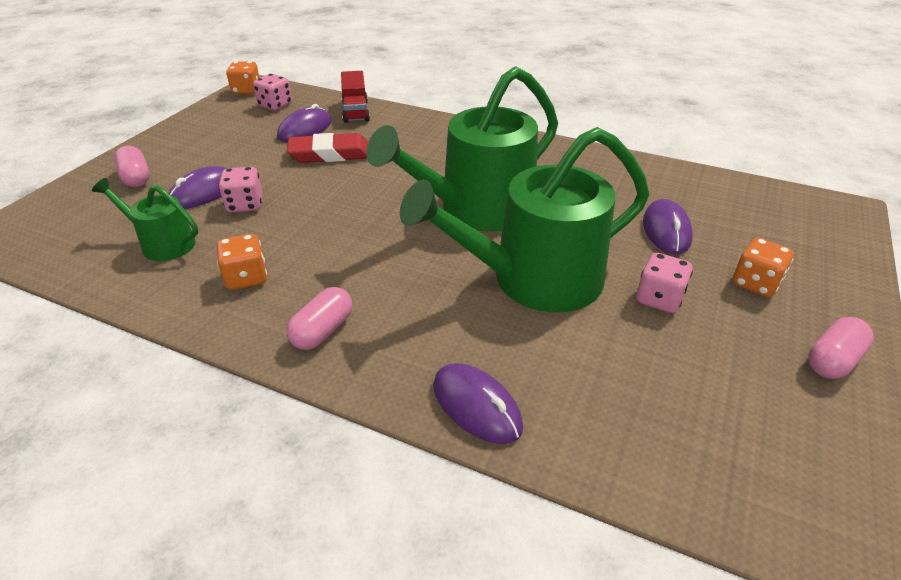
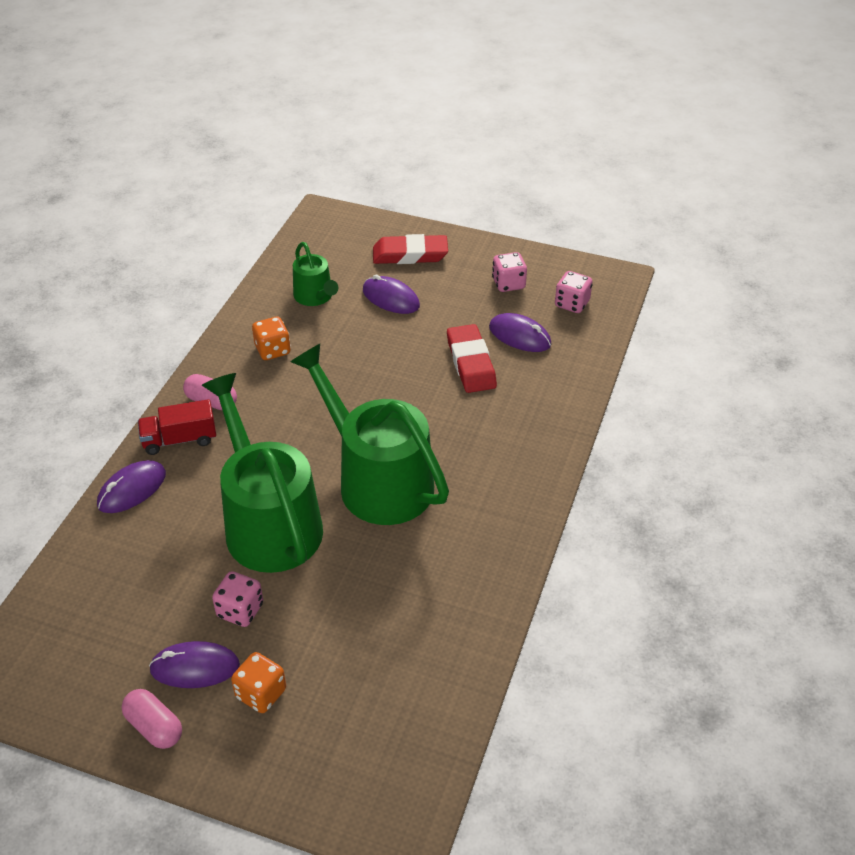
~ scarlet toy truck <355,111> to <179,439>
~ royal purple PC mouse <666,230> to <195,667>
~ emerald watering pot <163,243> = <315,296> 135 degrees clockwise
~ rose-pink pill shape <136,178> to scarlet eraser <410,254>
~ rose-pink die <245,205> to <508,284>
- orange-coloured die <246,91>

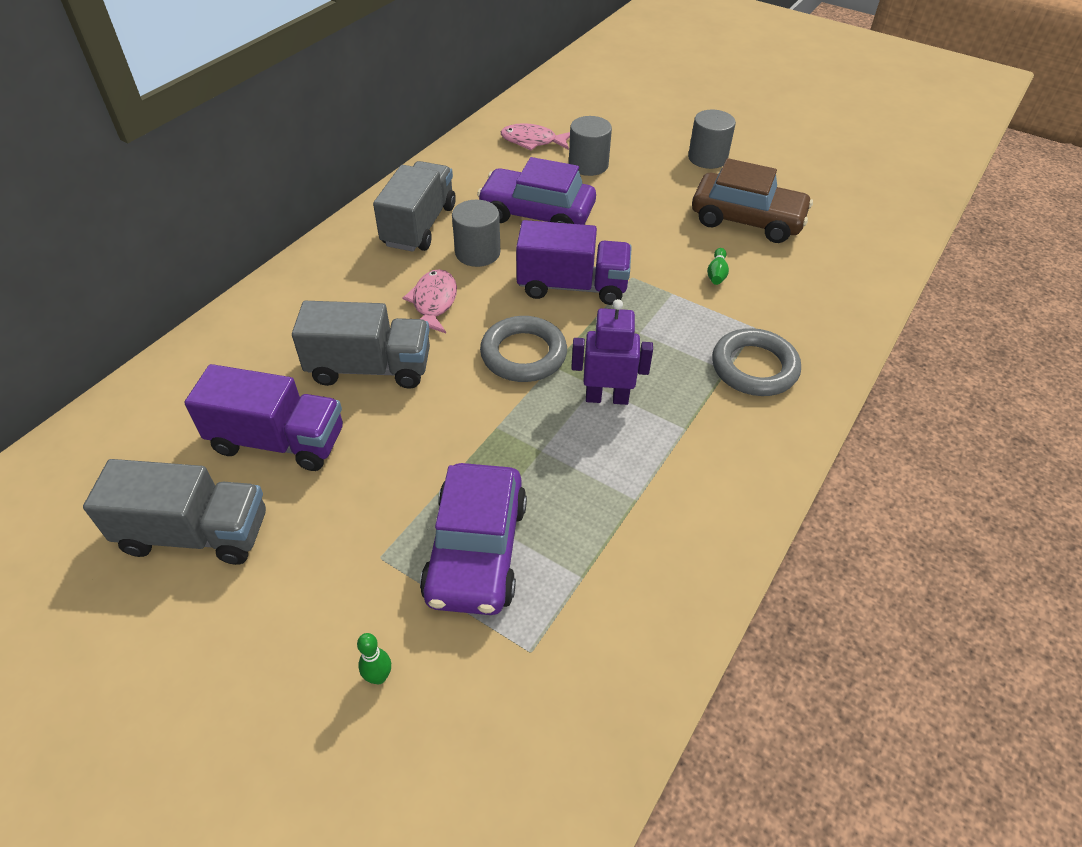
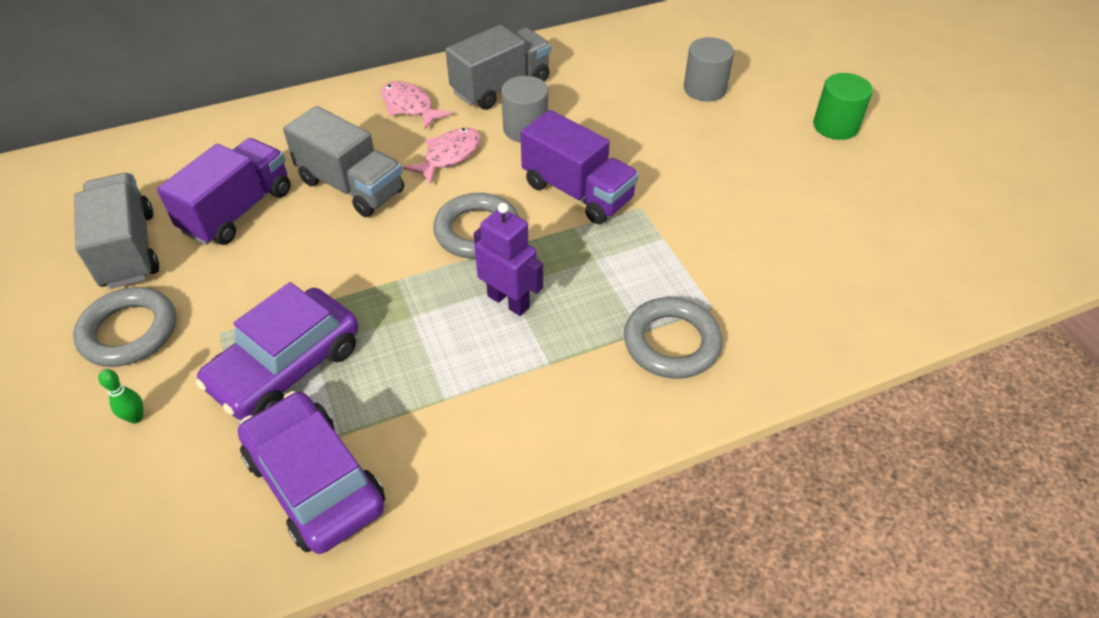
+ ash-grey ring <129,332>
~ ash-grey toy truck <195,533> = <128,249> 150 degrees counterclockwise
~ royal purple toy truck <278,441> = <238,211> 105 degrees counterclockwise
~ royal purple toy car <537,214> to <315,482>
~ rose-pink fish figure <532,141> to <409,107>
~ ash-grey cylinder <707,158> to emerald cylinder <835,126>
- dark brown toy car <747,219>
- emerald skittle <716,273>

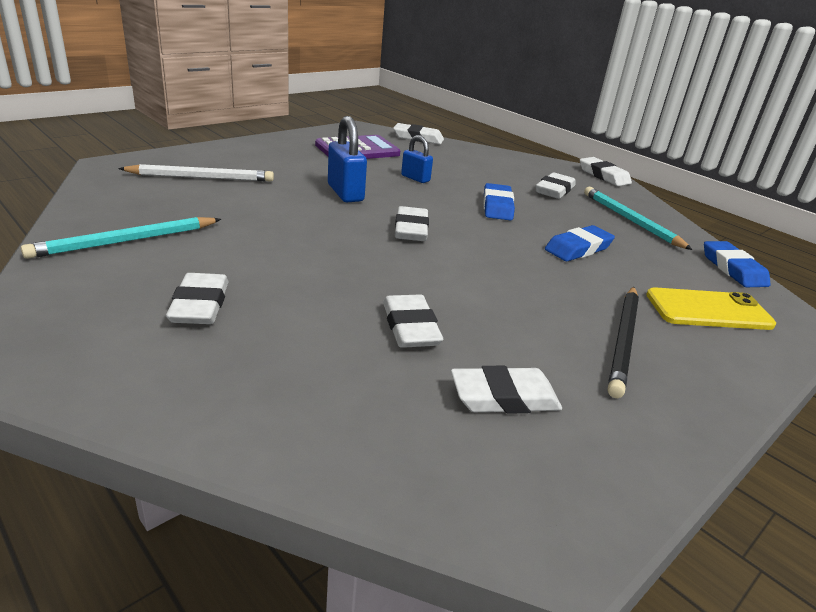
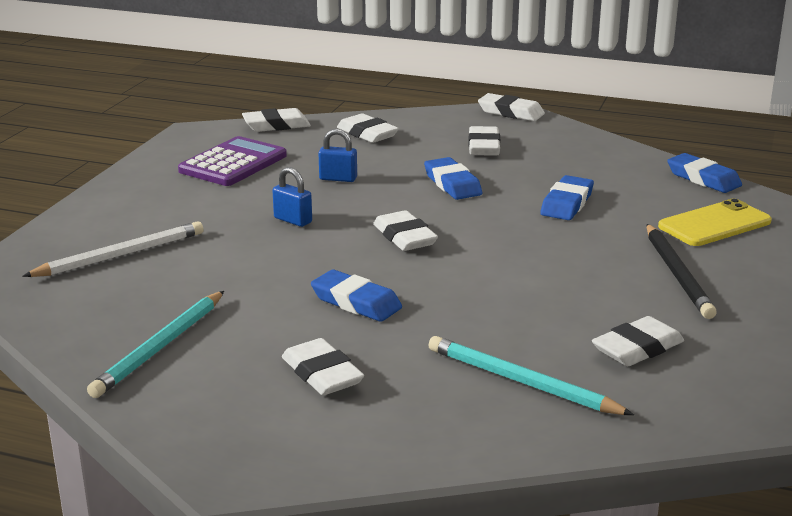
~ royal blue padlock <345,193> = <293,220> x0.62
+ royal blue eraser <356,302>
~ pure white eraser <410,327> to <367,133>
~ turquoise pencil <631,220> to <522,382>

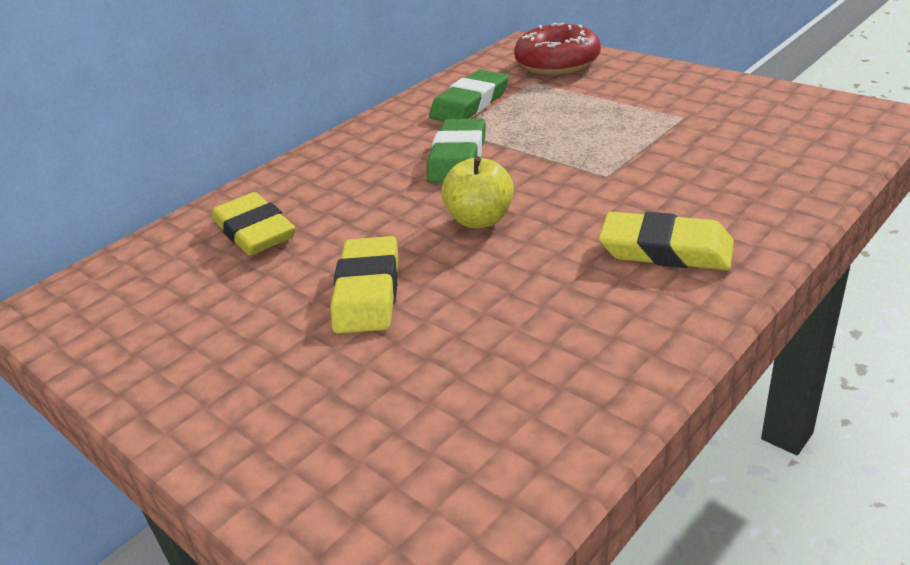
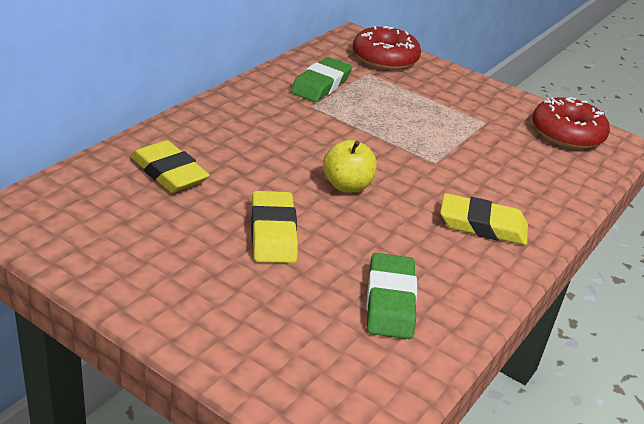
~ emerald eraser <458,158> to <390,301>
+ scarlet donut <567,134>

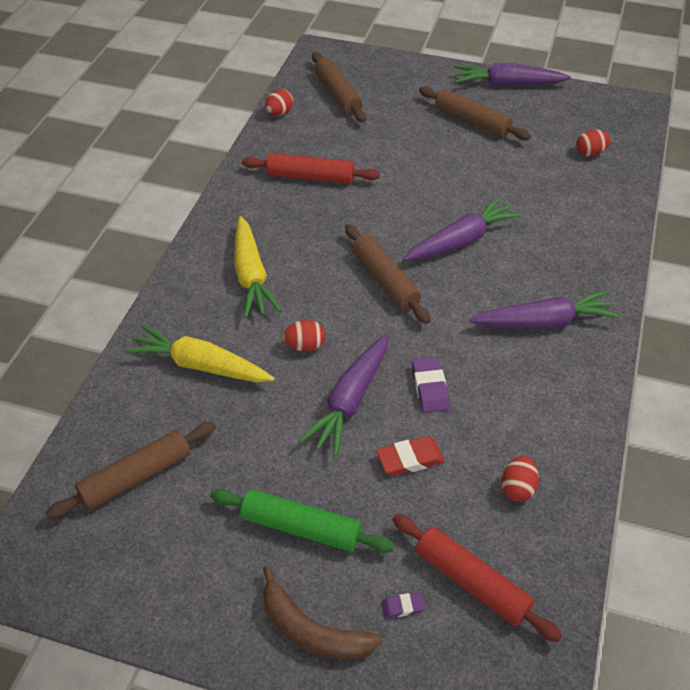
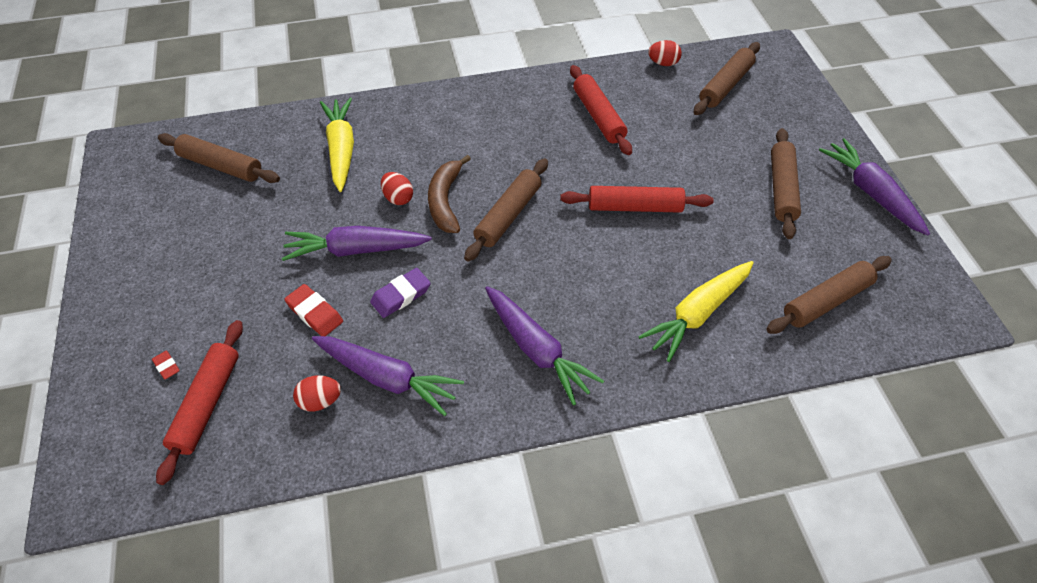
~ royal purple eraser <402,607> to scarlet eraser <166,366>
~ royal purple carrot <461,241> to <387,378>
~ dark brown banana <311,630> to <445,201>
+ scarlet rolling pin <634,207>
~ golden carrot <251,276> to <698,314>
~ scarlet egg <590,153> to dark brown rolling pin <826,301>
- emerald rolling pin <300,528>

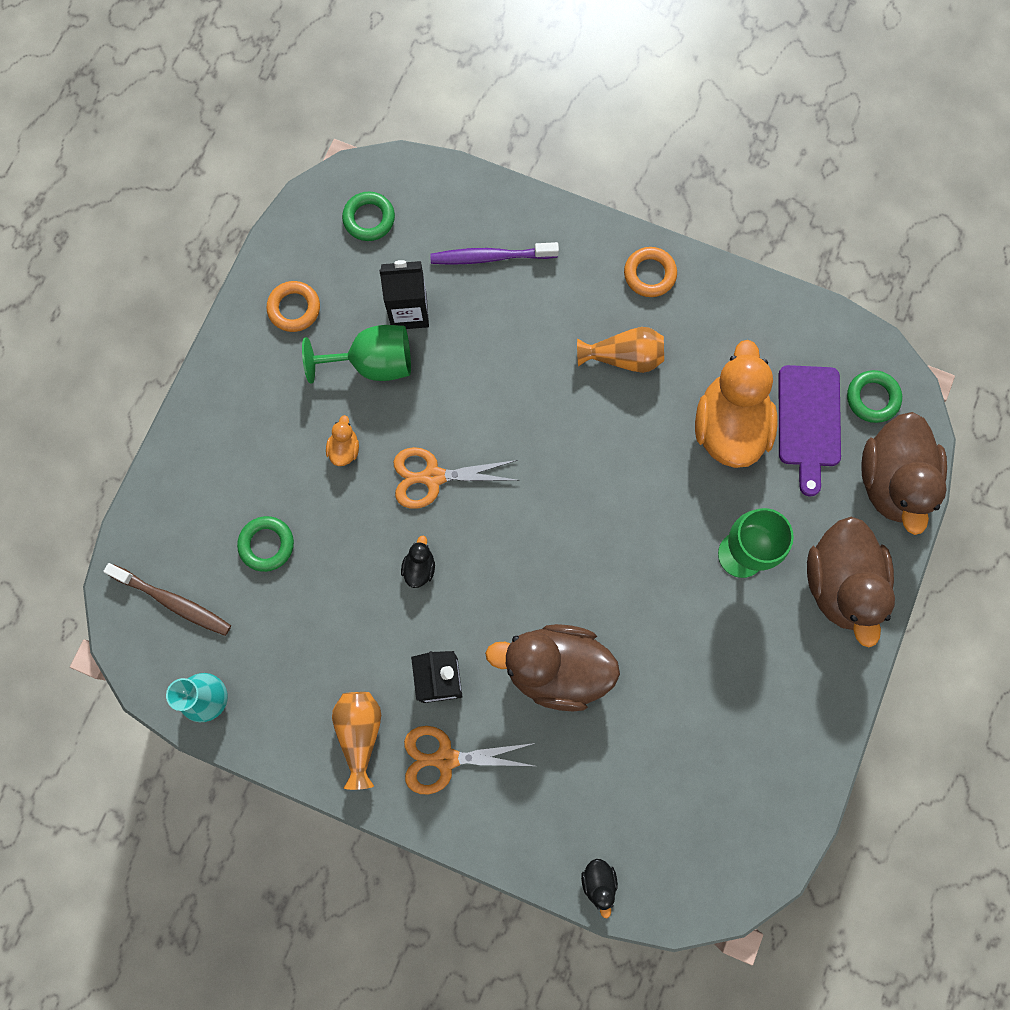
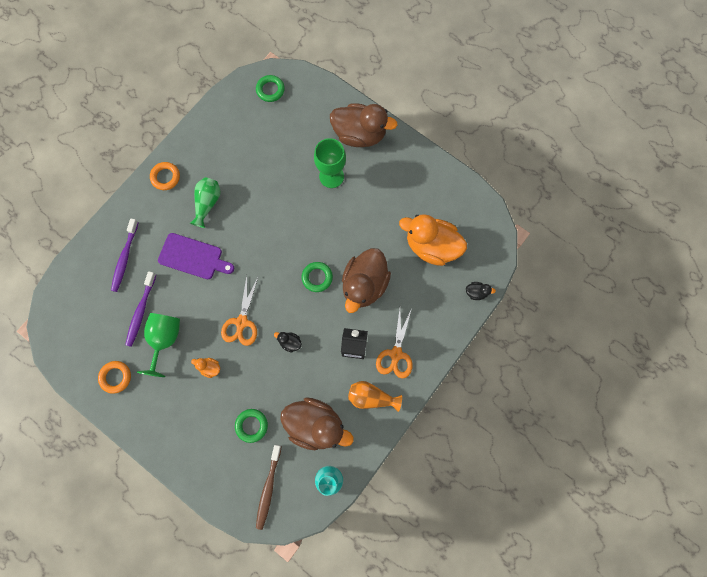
~ ebony juice carton <409,311> to royal purple tooth brush <141,311>
~ royal purple chopping board <808,422> to <193,257>
~ orange-coloured tall vase <623,357> to emerald tall vase <207,203>
~ dark brown tooth brush <173,601> = <268,488> 150 degrees clockwise
~ dark brown duck <892,481> to <315,424>
~ emerald ring <369,219> to <317,277>
~ orange-coloured duck <729,426> to <431,246>

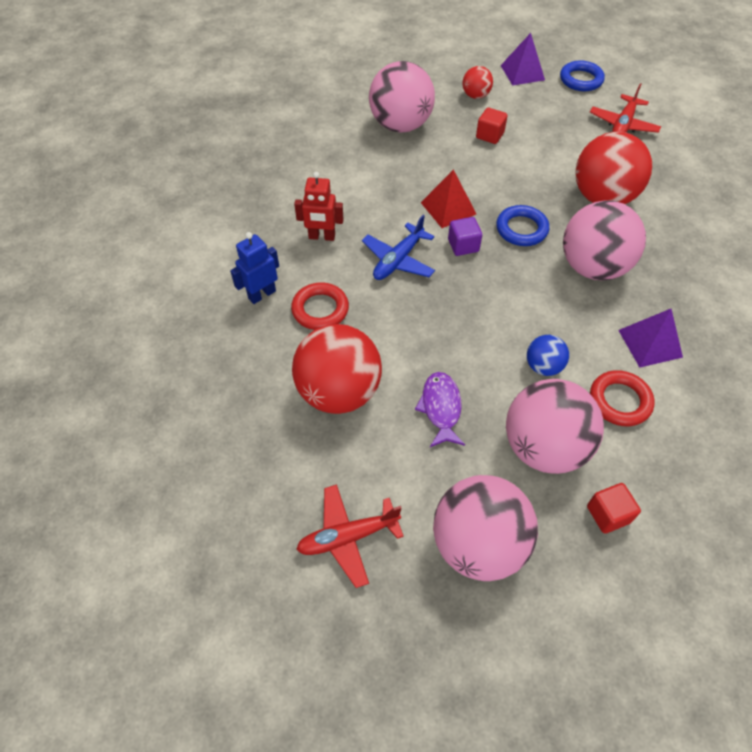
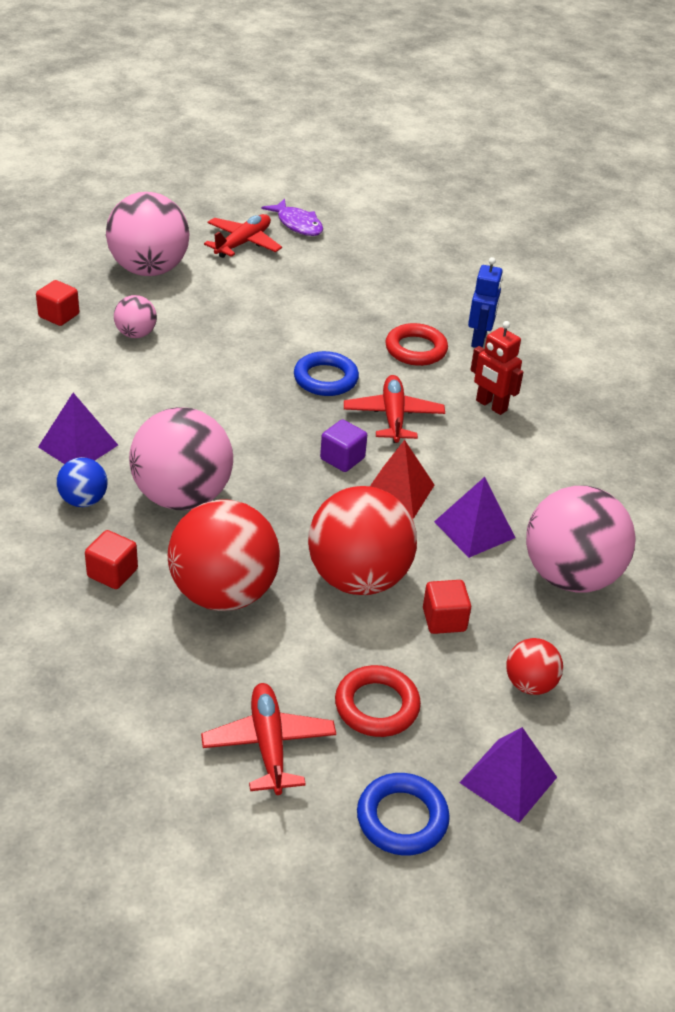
~ royal blue ball <543,366> to <83,500>
+ scarlet solid cube <112,573>
~ rose-pink ball <543,447> = <136,334> x0.49
~ royal purple fish figure <441,408> to <297,224>
~ royal blue ring <521,229> to <325,379>
~ scarlet ball <339,392> to <358,578>
~ scarlet ring <619,401> to <377,706>
~ royal blue plane <398,260> to scarlet plane <393,416>
+ royal purple pyramid shape <474,529>
~ scarlet toy robot <322,237> = <491,405> 105 degrees counterclockwise

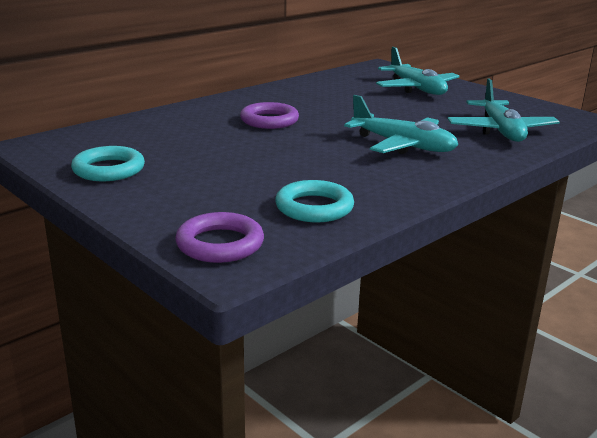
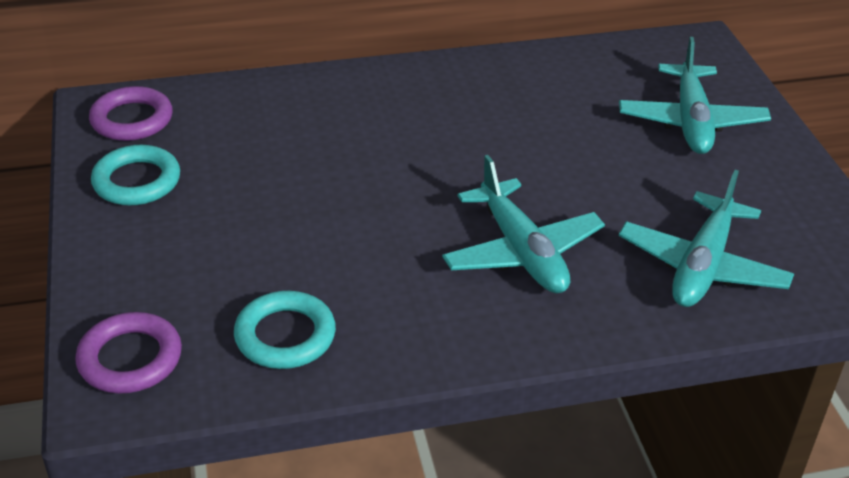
~ royal purple ring <269,120> to <132,120>

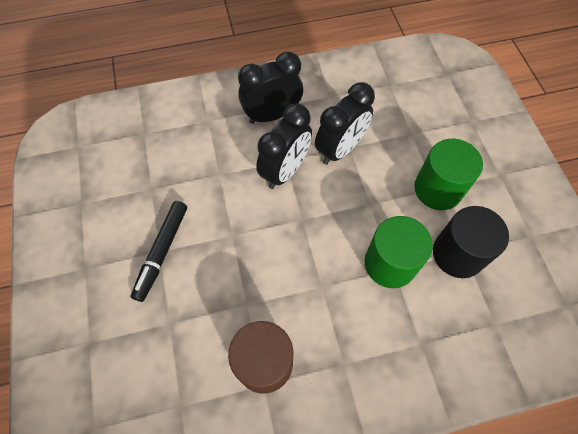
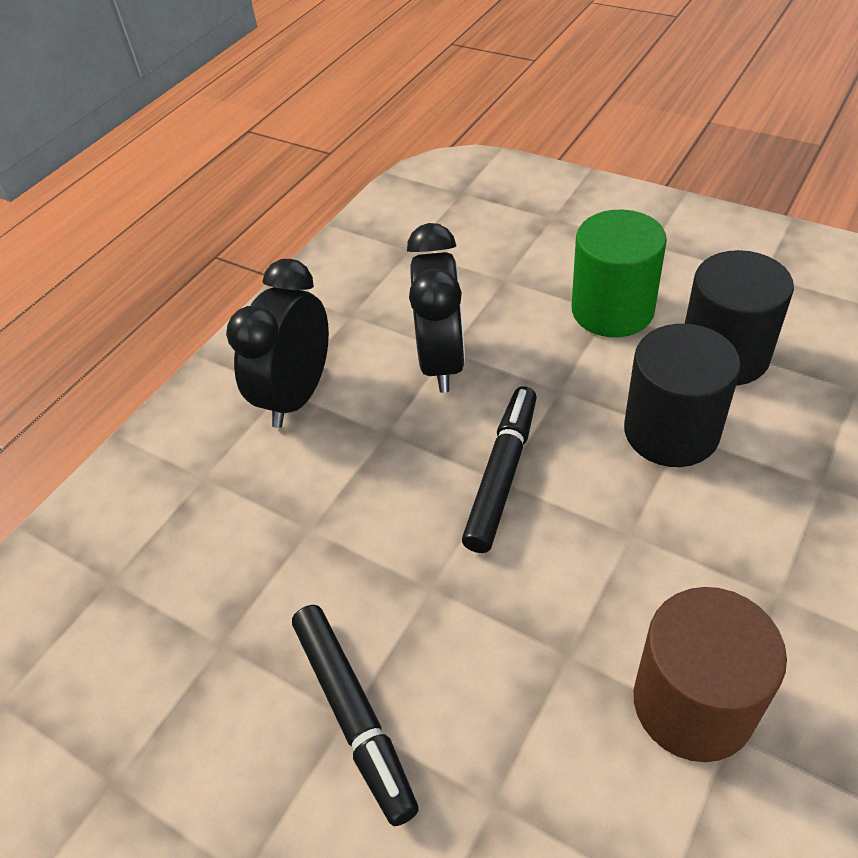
+ ebony marker <502,474>
~ emerald cylinder <390,263> to ebony cylinder <671,431>
- ebony alarm clock <285,171>

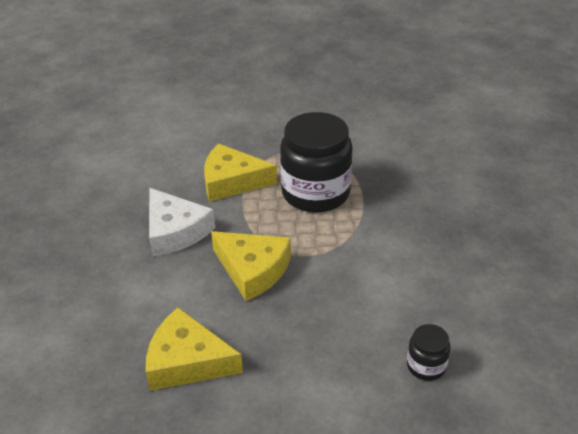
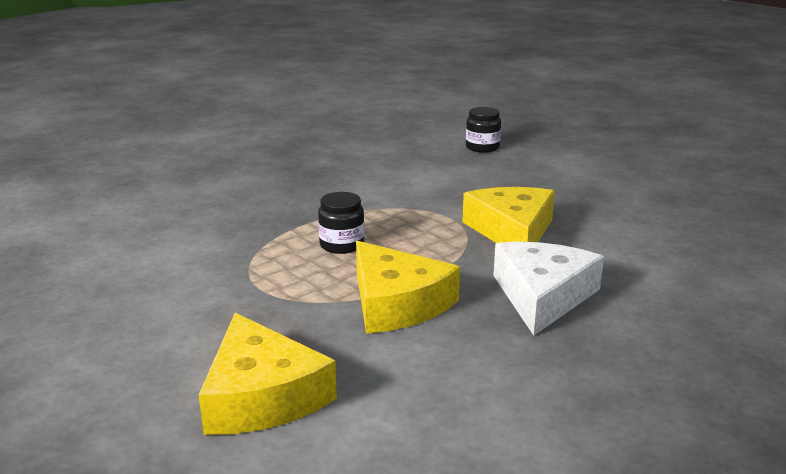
~ golden cheese <187,361> to <261,395>
~ ebony jar <316,193> = <342,245> x0.45

